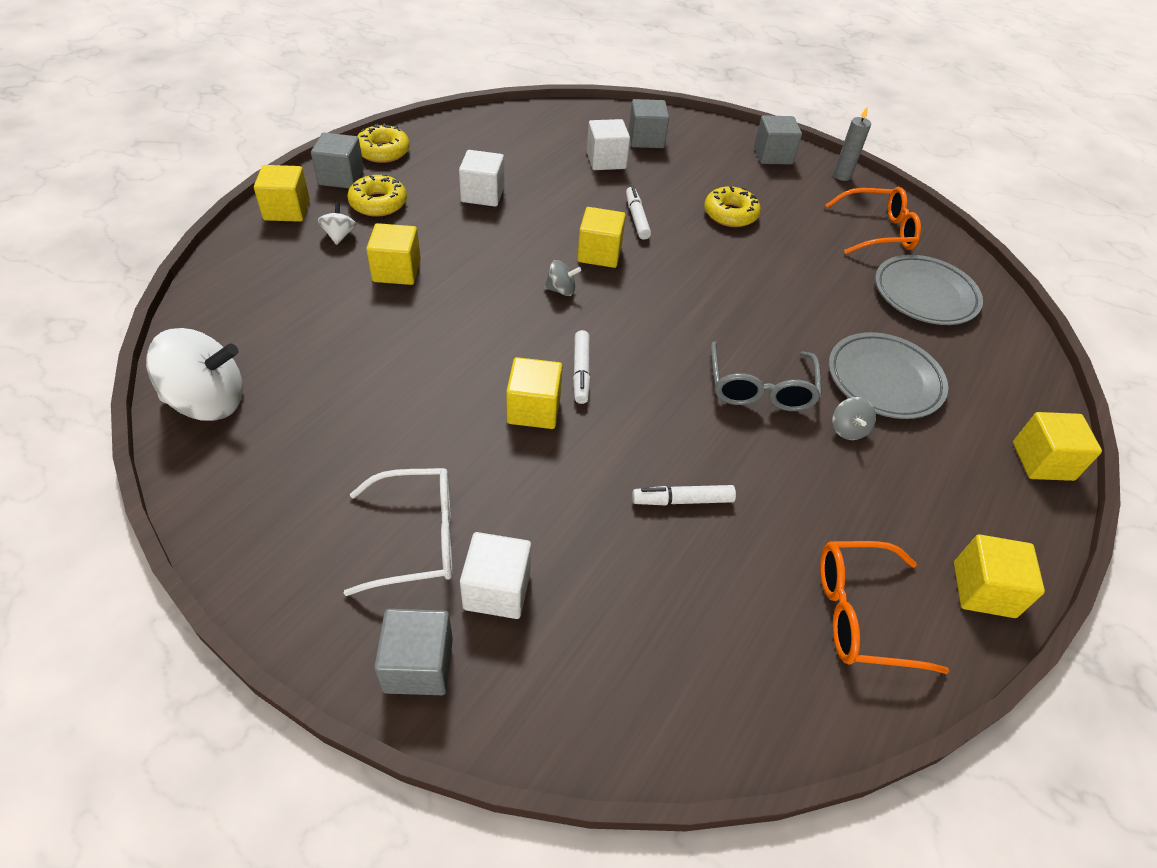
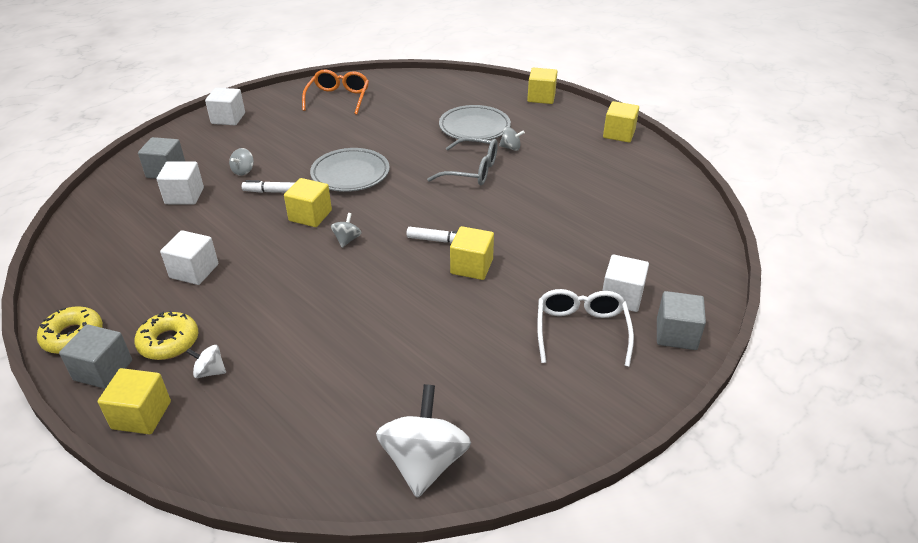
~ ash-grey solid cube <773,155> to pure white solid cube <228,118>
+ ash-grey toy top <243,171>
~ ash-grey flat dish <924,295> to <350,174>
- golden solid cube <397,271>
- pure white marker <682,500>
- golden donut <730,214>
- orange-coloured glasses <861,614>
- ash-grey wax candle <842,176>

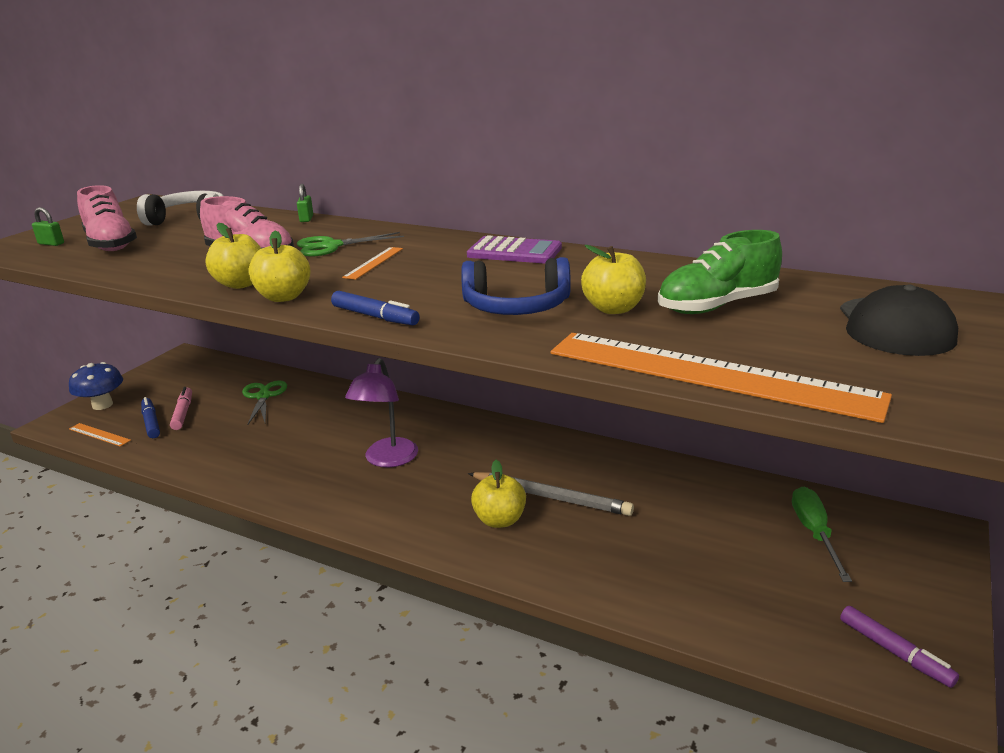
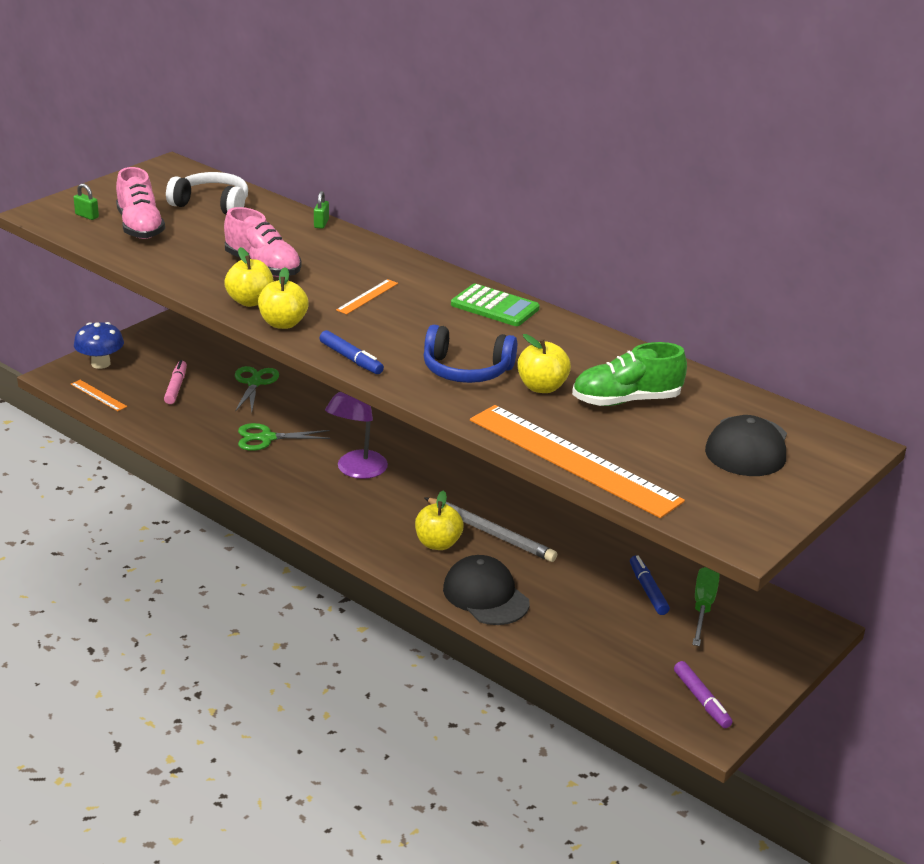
~ emerald pair of scissors <331,246> to <267,438>
+ ebony cap <485,595>
~ royal purple pocket calculator <514,252> to emerald pocket calculator <495,307>
~ royal blue marker <151,422> to <648,590>

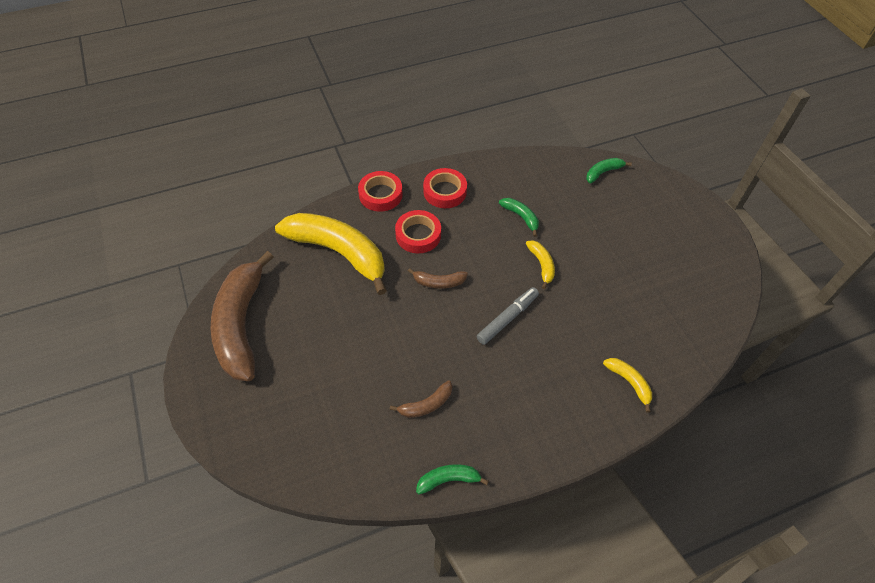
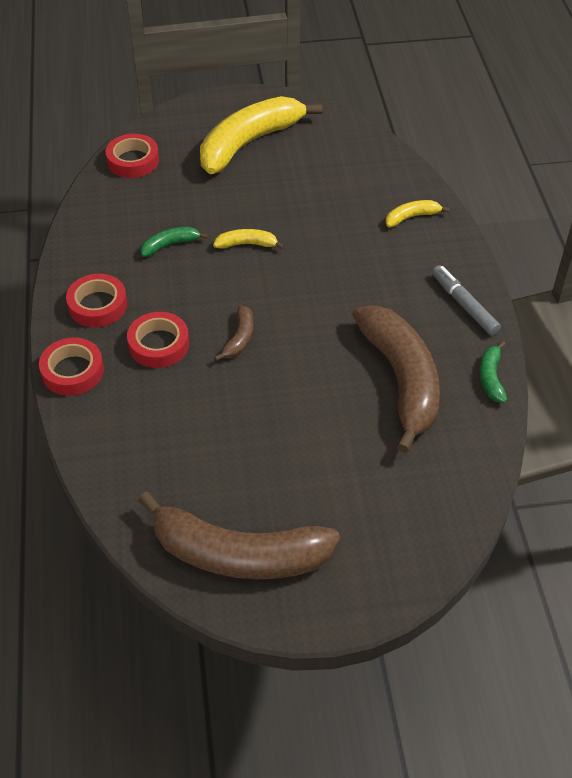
~ emerald banana <603,172> to scarlet sticky tape <133,161>
~ golden banana <338,252> to <249,143>
~ dark brown banana <426,405> = <401,380> x2.34
~ ash-grey marker <507,318> to <464,305>

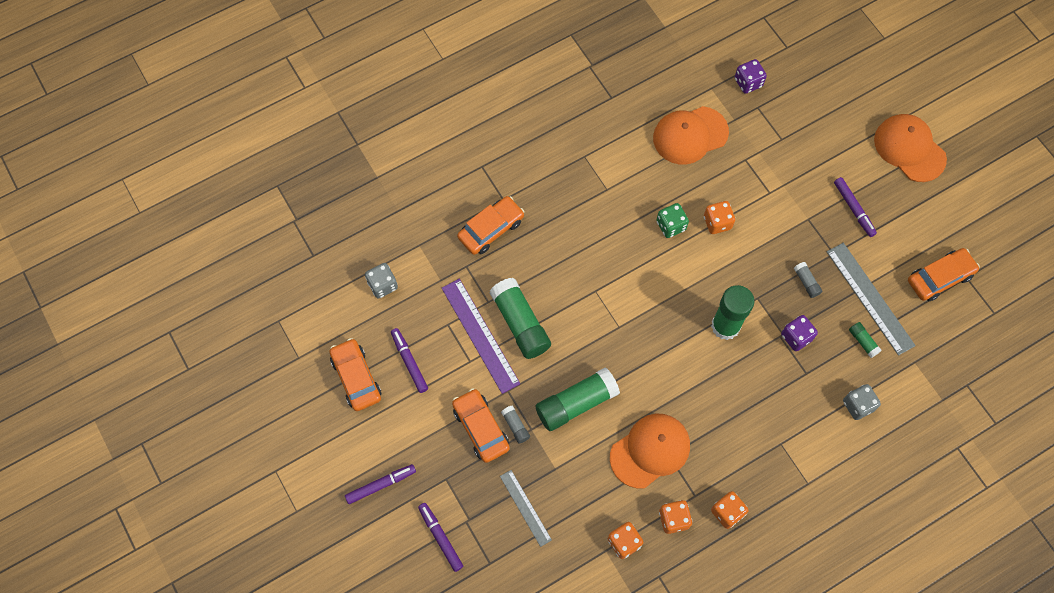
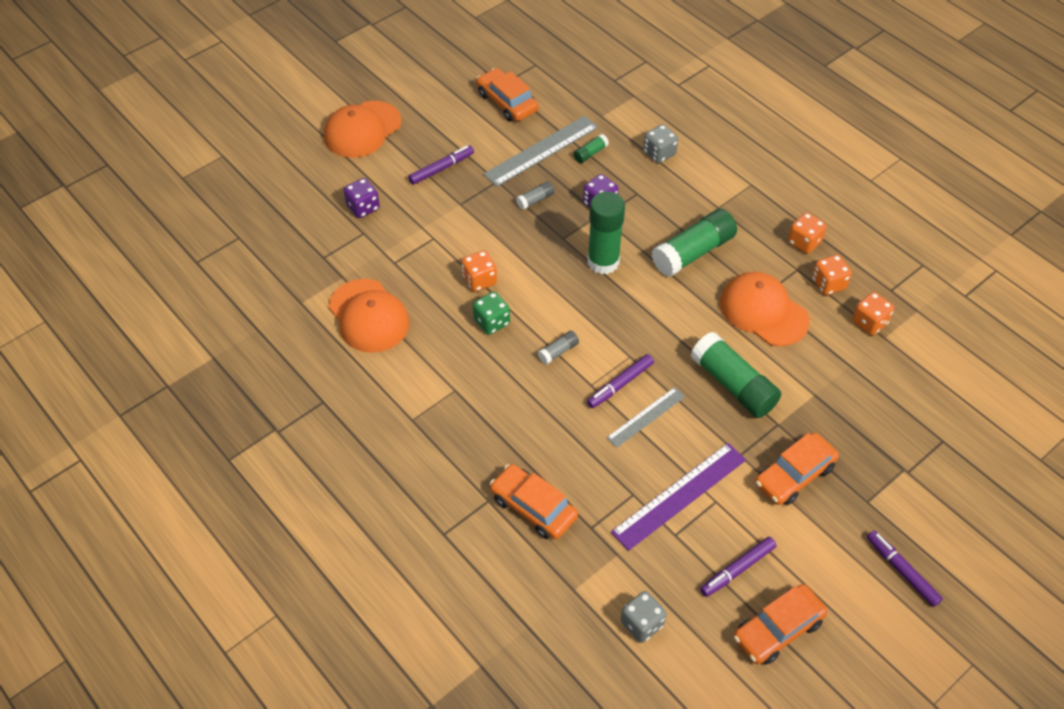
~ royal purple die <748,82> to <363,207>
~ ash-grey stick of glue <515,426> to <558,351>
~ royal purple marker <440,538> to <620,384>
~ ash-grey measuring stick <525,507> to <646,417>
~ emerald stick of glue <520,323> to <693,252>

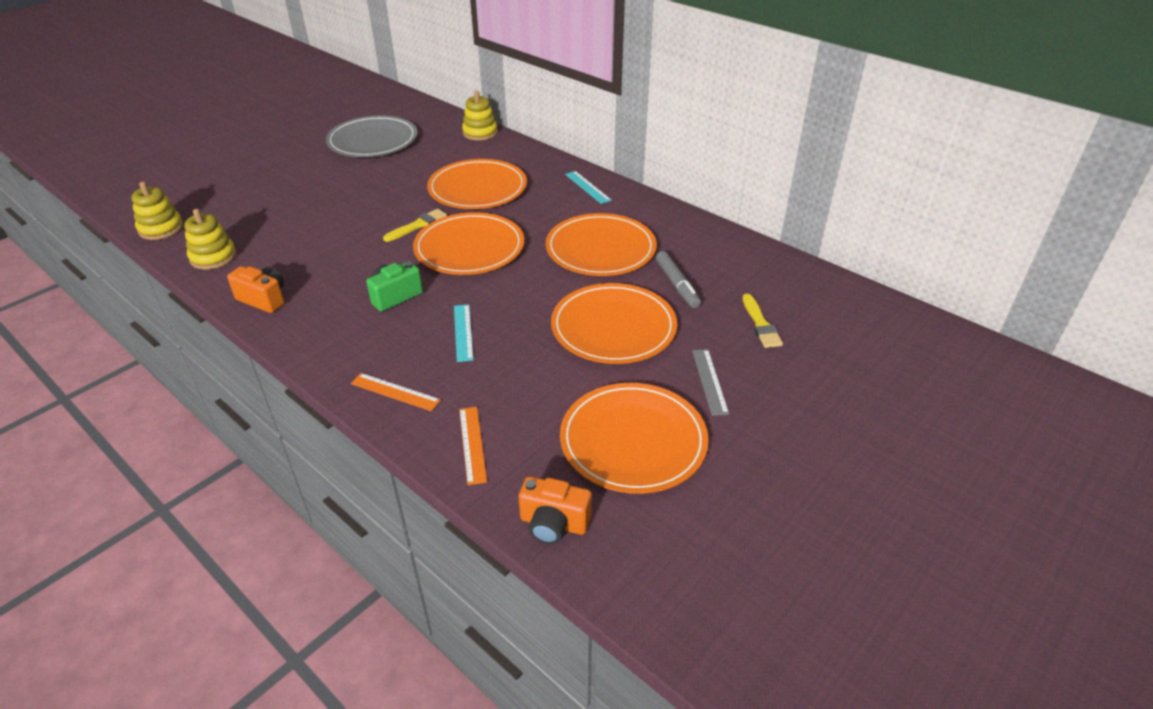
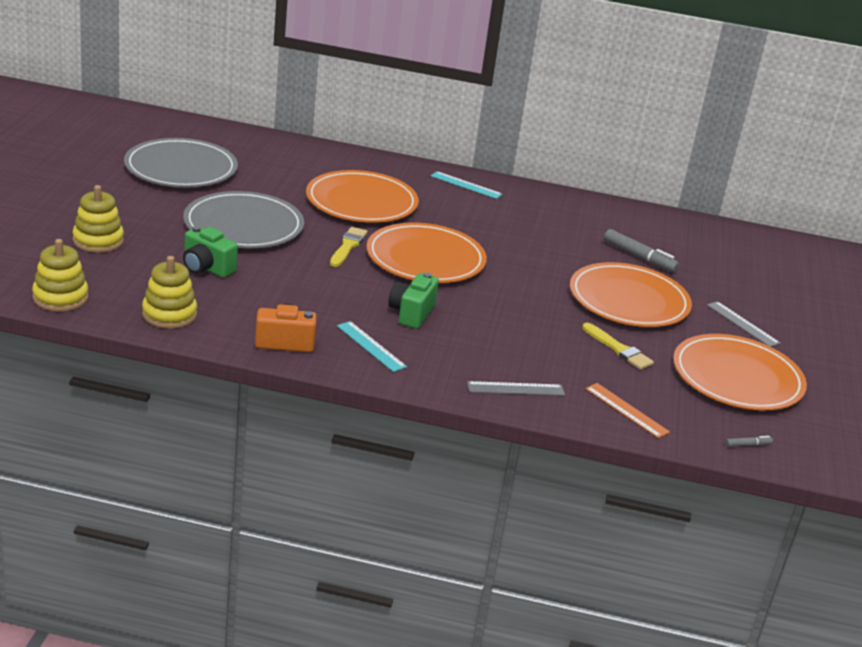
~ golden ring stacker <480,133> to <98,241>
+ ash-grey flat dish <243,225>
+ emerald camera <206,268>
~ turquoise measuring stick <463,332> to <371,346>
~ orange-coloured measuring stick <395,392> to ash-grey measuring stick <515,389>
~ golden paint brush <760,324> to <618,349>
~ orange-coloured camera <553,524> to ash-grey marker <747,445>
- orange-coloured flat dish <600,249>

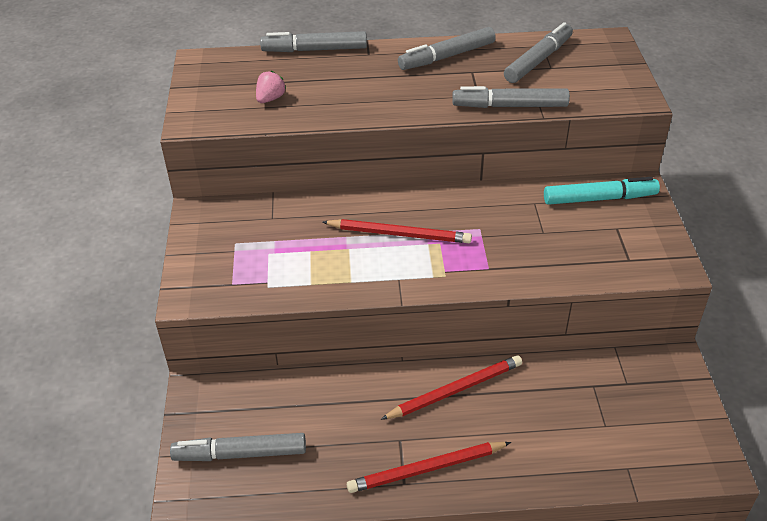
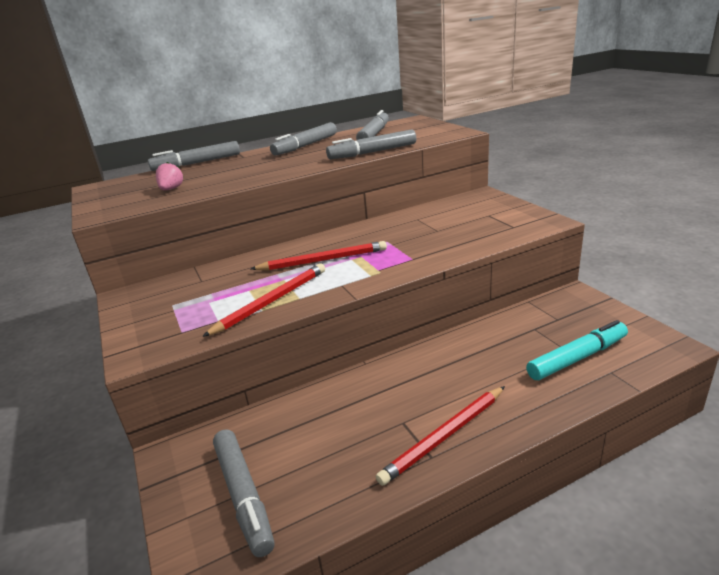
~ scarlet pencil <455,390> to <271,301>
~ ash-grey marker <240,454> = <244,495> 90 degrees counterclockwise
~ turquoise marker <599,198> to <577,358>

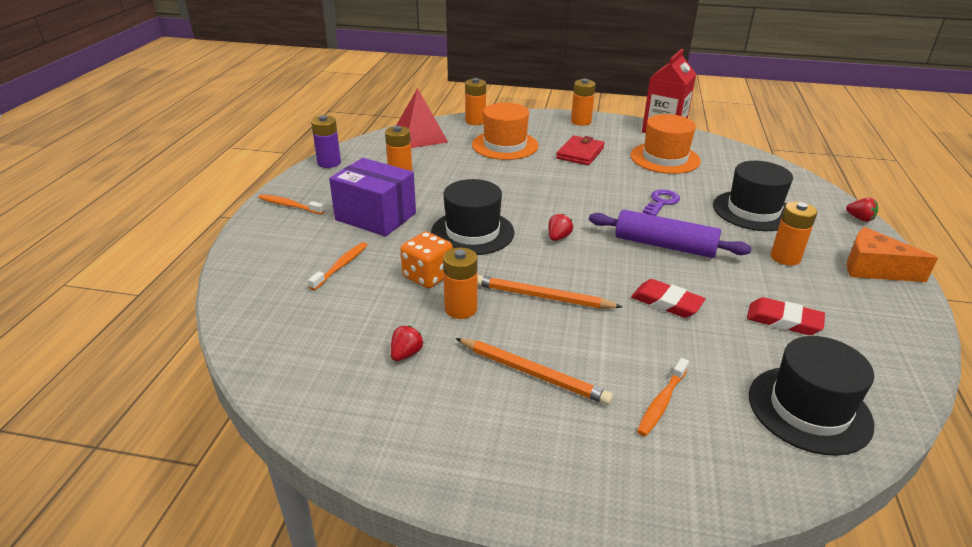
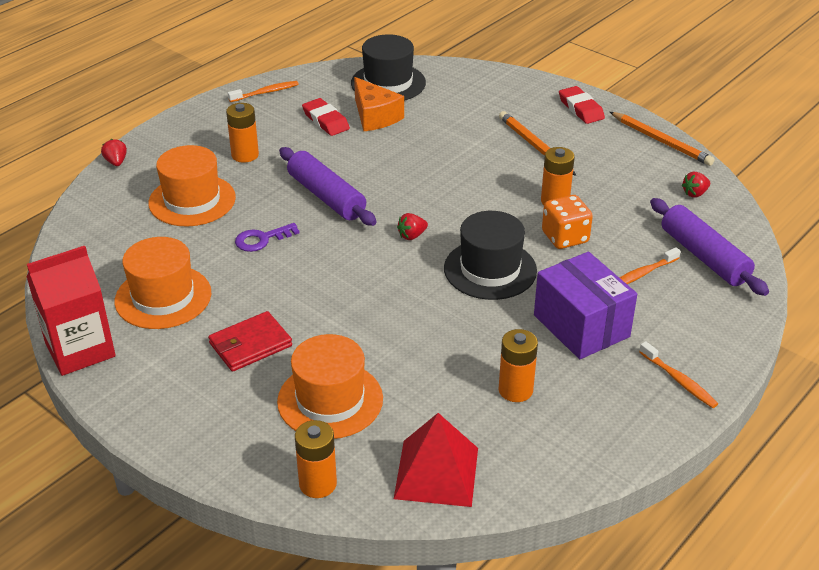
~ ebony tall hat <753,211> to orange-coloured tall hat <192,200>
~ orange-coloured tooth brush <661,402> to <265,93>
~ orange-coloured cheese <874,269> to <375,116>
~ scarlet eraser <666,302> to <581,109>
~ orange-coloured pencil <542,297> to <661,141>
+ royal purple rolling pin <704,256>
~ scarlet toy strawberry <406,354> to <695,193>
- royal purple AA battery <329,163>
- orange-coloured AA battery <581,121>

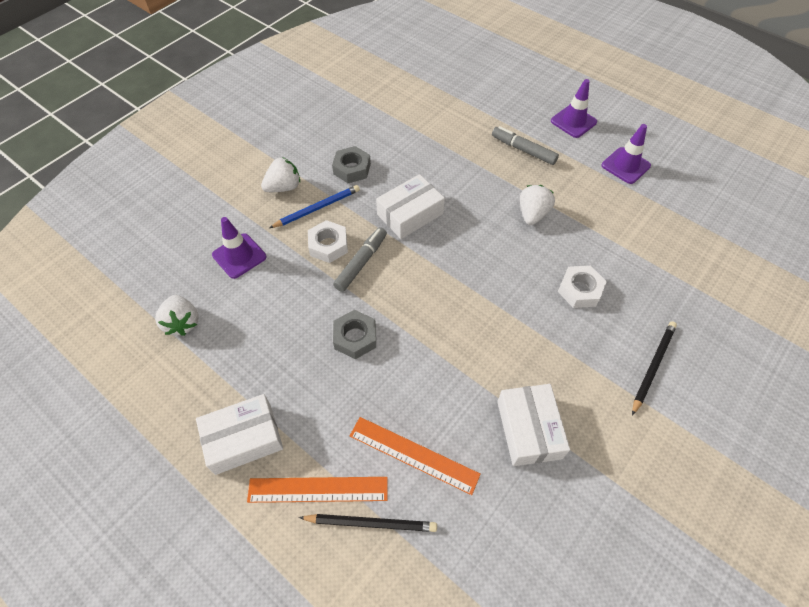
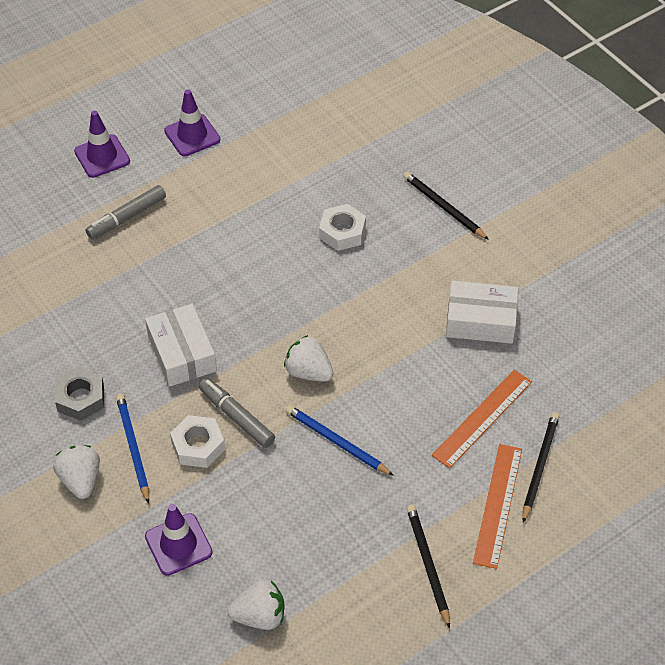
~ pure white toy strawberry <532,214> to <308,372>
~ ash-grey hex nut <355,337> to royal blue pencil <336,442>
~ pure white parcel <243,438> to ebony pencil <427,565>

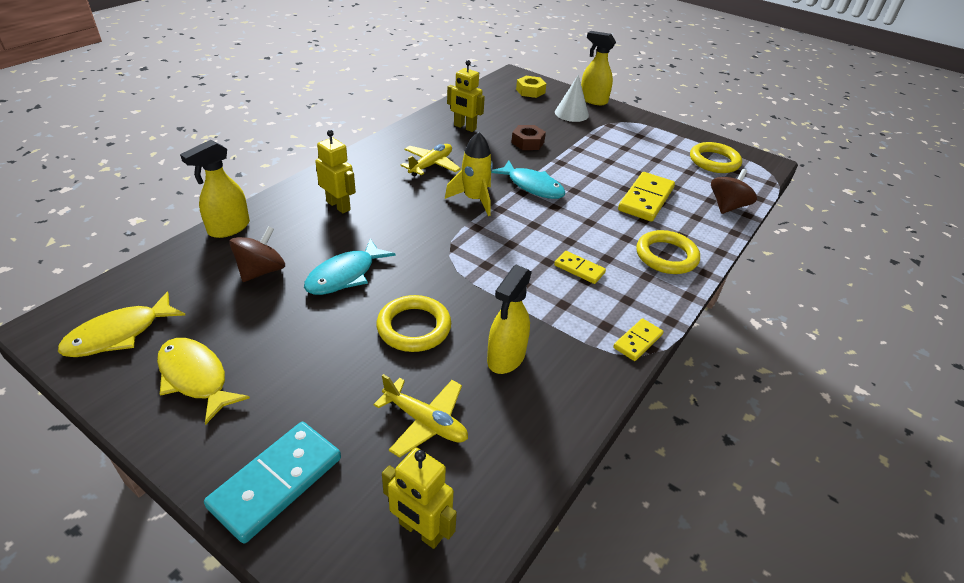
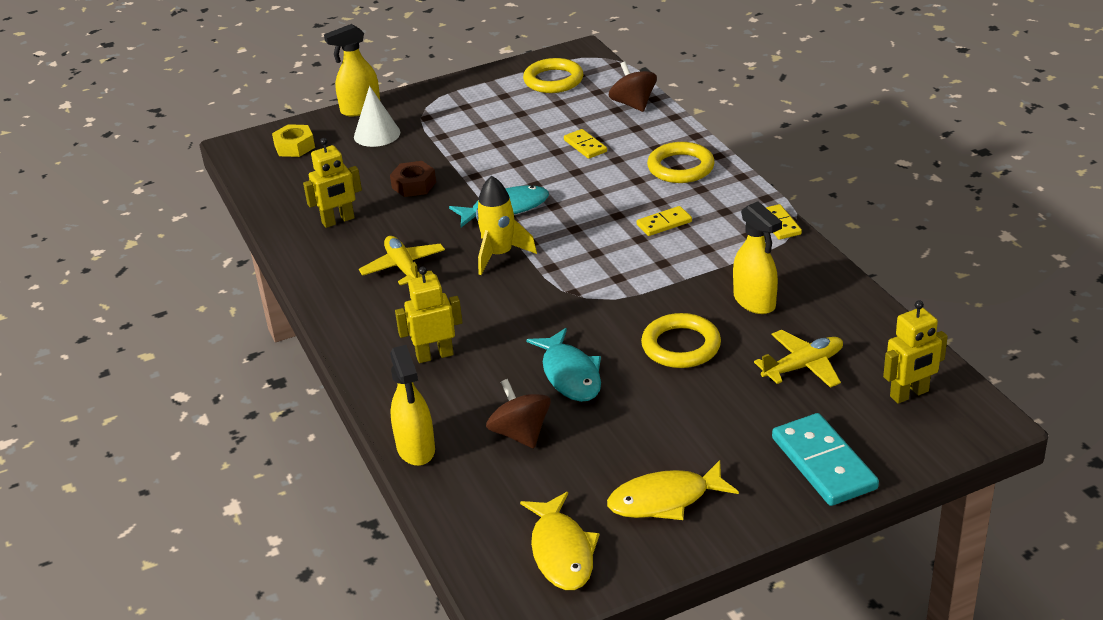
~ golden domino piece <645,199> = <585,146> x0.56

